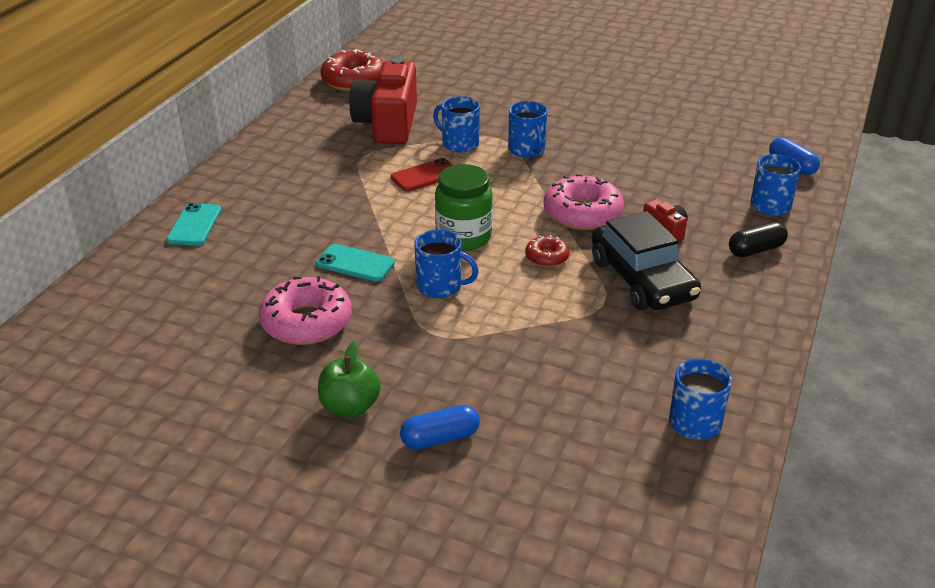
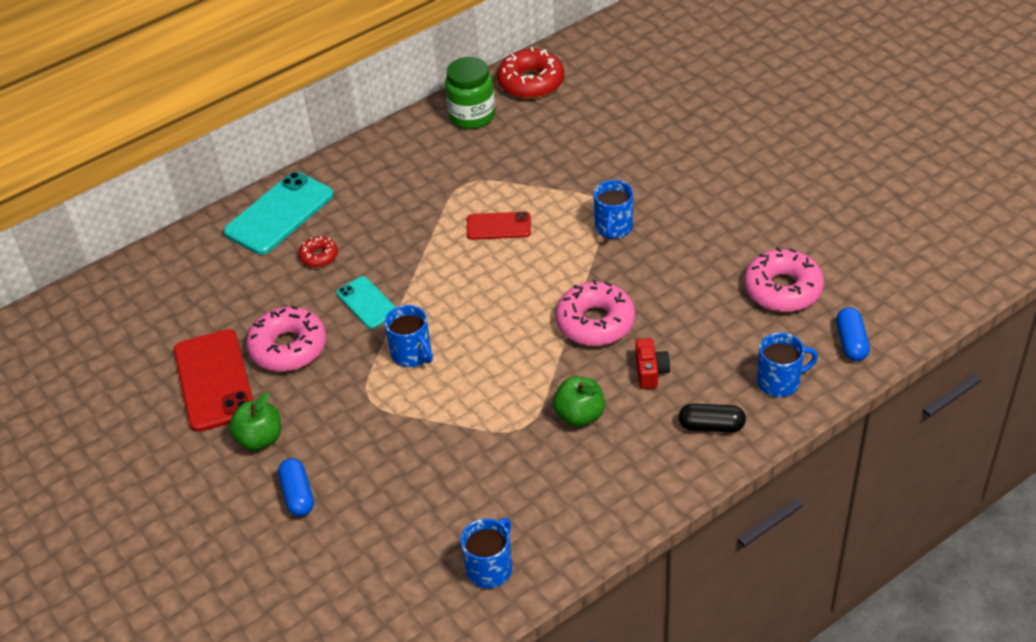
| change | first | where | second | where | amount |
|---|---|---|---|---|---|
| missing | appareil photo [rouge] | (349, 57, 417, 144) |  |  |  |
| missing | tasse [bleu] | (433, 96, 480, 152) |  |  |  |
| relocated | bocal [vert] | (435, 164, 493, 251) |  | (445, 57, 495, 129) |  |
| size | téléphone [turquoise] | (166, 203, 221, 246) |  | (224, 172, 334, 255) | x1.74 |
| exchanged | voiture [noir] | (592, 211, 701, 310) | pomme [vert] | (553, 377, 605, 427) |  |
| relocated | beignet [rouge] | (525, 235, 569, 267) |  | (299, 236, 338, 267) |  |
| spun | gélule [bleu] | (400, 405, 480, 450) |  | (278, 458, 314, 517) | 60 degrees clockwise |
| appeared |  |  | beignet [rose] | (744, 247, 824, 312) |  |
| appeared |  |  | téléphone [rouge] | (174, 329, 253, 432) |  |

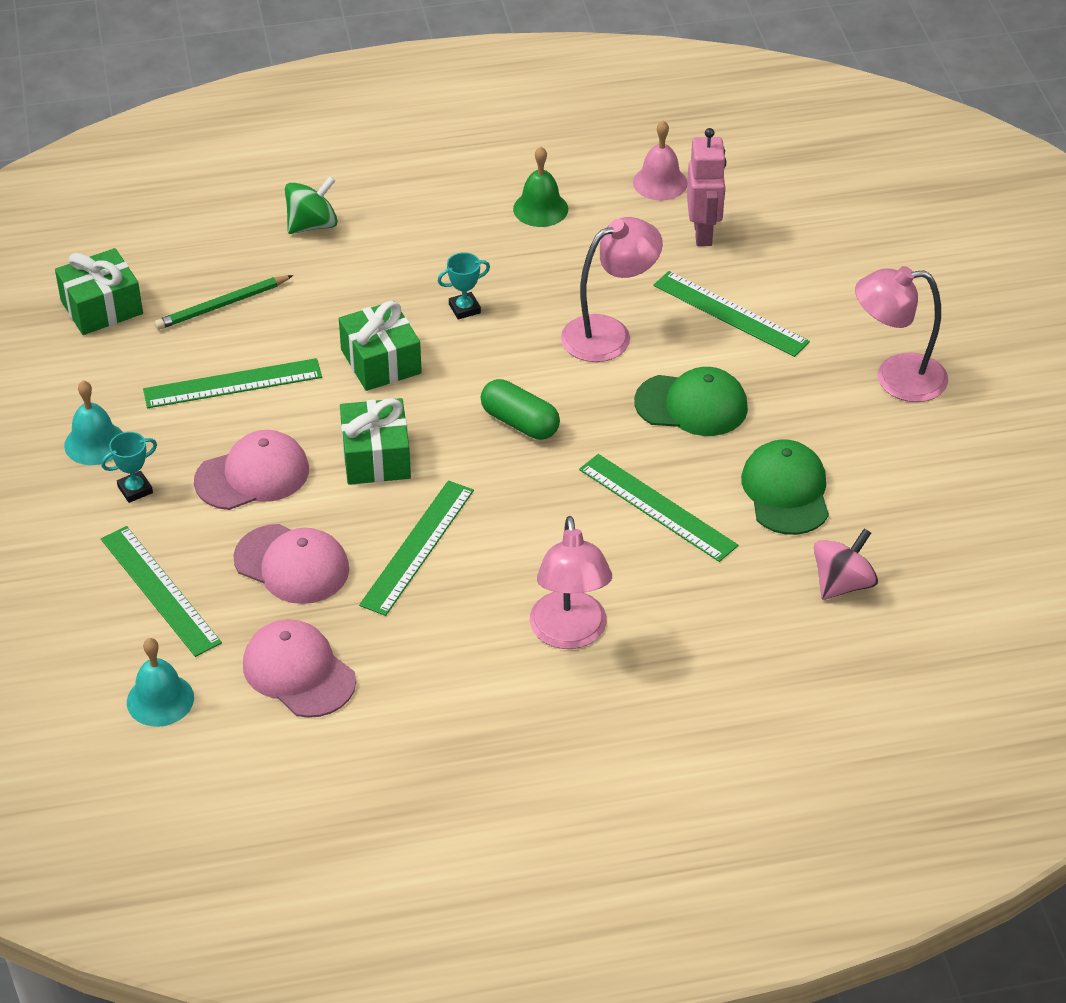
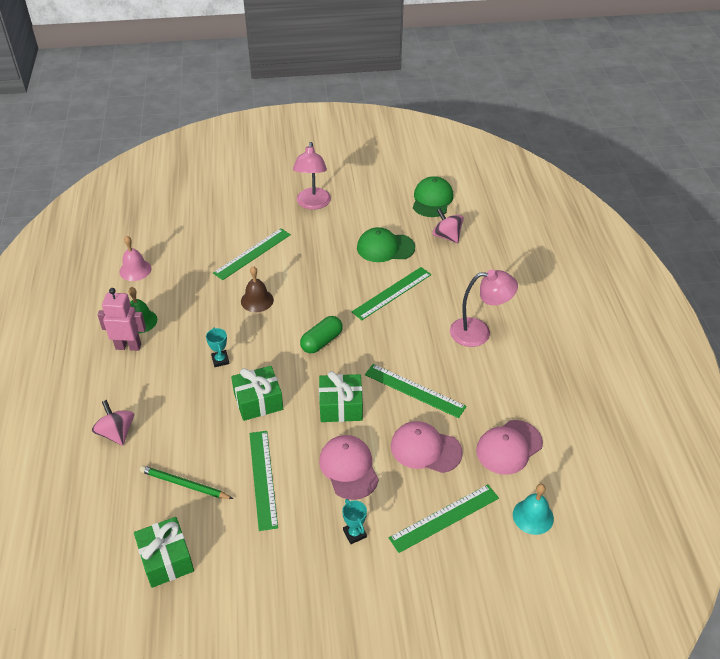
| change | first | where | second | where | amount |
|---|---|---|---|---|---|
| relocated | robot [rose] | (687, 128, 726, 246) |  | (98, 288, 146, 351) |  |
| colour | toupie [vert] | (285, 176, 338, 234) | toupie [rose] | (92, 400, 134, 446) |  |
| exchanged | lampe [rose] | (561, 217, 663, 362) | cloche [marron] | (241, 266, 274, 312) |  |
| spun | crayon [vert] | (154, 275, 293, 330) |  | (140, 465, 233, 499) | 135 degrees clockwise |
| relocated | casquette [vert] | (634, 367, 748, 436) |  | (413, 176, 454, 217) |  |
| missing | cloche [turquoise] | (64, 380, 123, 465) |  |  |  |
| spun | casquette [rose] | (233, 524, 349, 604) |  | (391, 421, 463, 473) | 105 degrees counterclockwise |

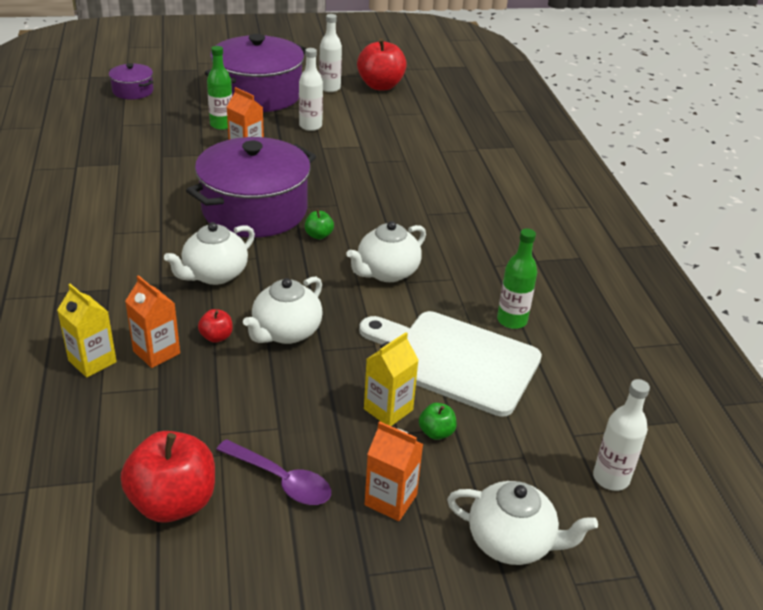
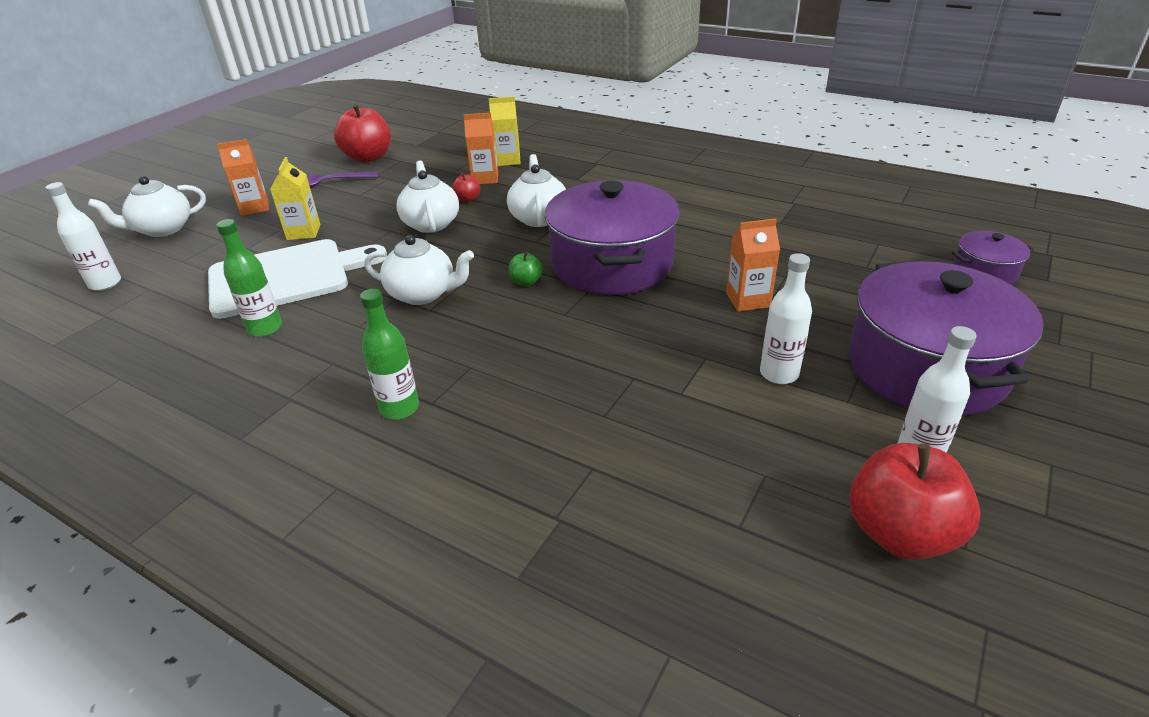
| change | first | where | second | where | amount |
|---|---|---|---|---|---|
| relocated | bouteille [vert] | (207, 46, 232, 130) |  | (360, 289, 419, 420) |  |
| spun | théière [blanc] | (346, 221, 426, 282) |  | (364, 235, 474, 305) | 105 degrees clockwise |
| missing | pomme [vert] | (419, 403, 457, 440) |  |  |  |

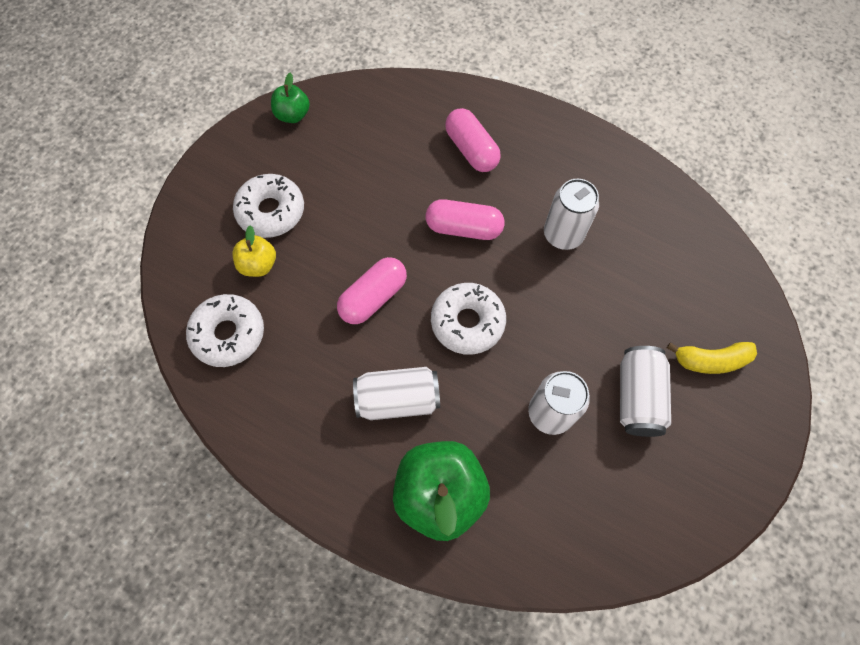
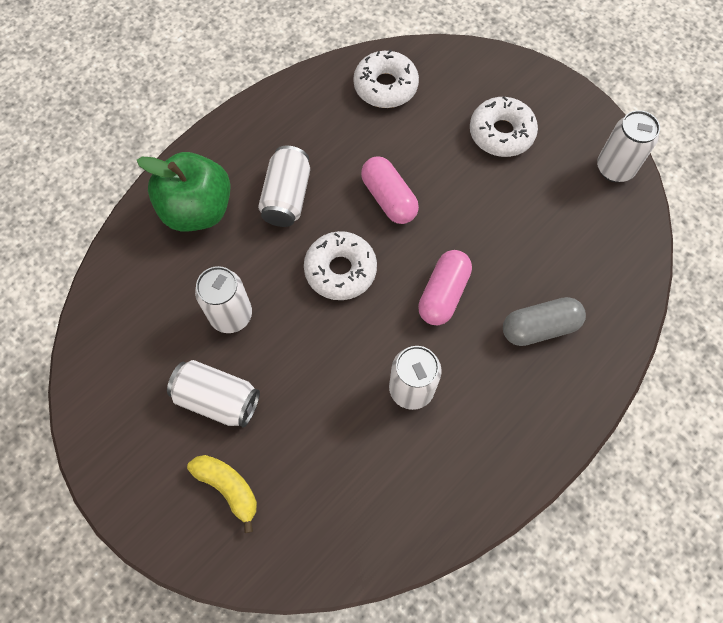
| change | first | where | second | where | amount |
|---|---|---|---|---|---|
| exchanged | pomme [vert] | (271, 73, 310, 123) | canette [blanc] | (597, 110, 660, 182) |  |
| colour | gélule [rose] | (445, 108, 501, 172) | gélule [gris] | (503, 297, 586, 346) |  |
| missing | pomme [jaune] | (233, 225, 276, 277) |  |  |  |
| spun | banane [jaune] | (667, 342, 757, 374) |  | (187, 455, 257, 533) | 120 degrees clockwise |

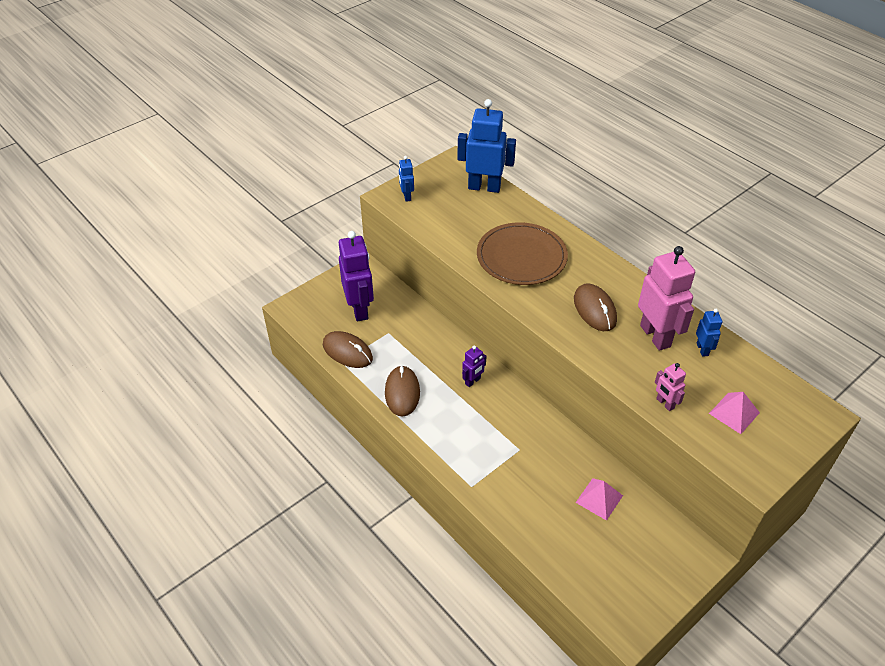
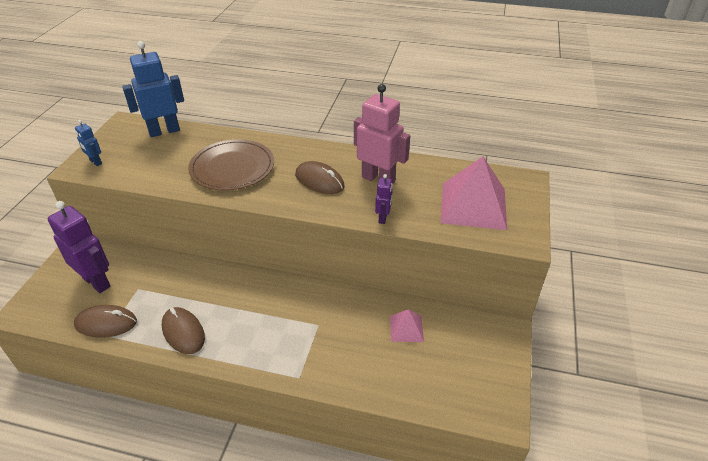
| change | first | where | second | where | amount |
|---|---|---|---|---|---|
| missing | robot [bleu] | (696, 309, 722, 357) |  |  |  |
| relocated | robot [violet] | (462, 346, 486, 387) |  | (375, 174, 393, 224) |  |
| missing | robot [rose] | (655, 363, 686, 411) |  |  |  |
| size | pyramide [rose] | (709, 392, 760, 434) |  | (441, 157, 507, 230) | x2.03 |

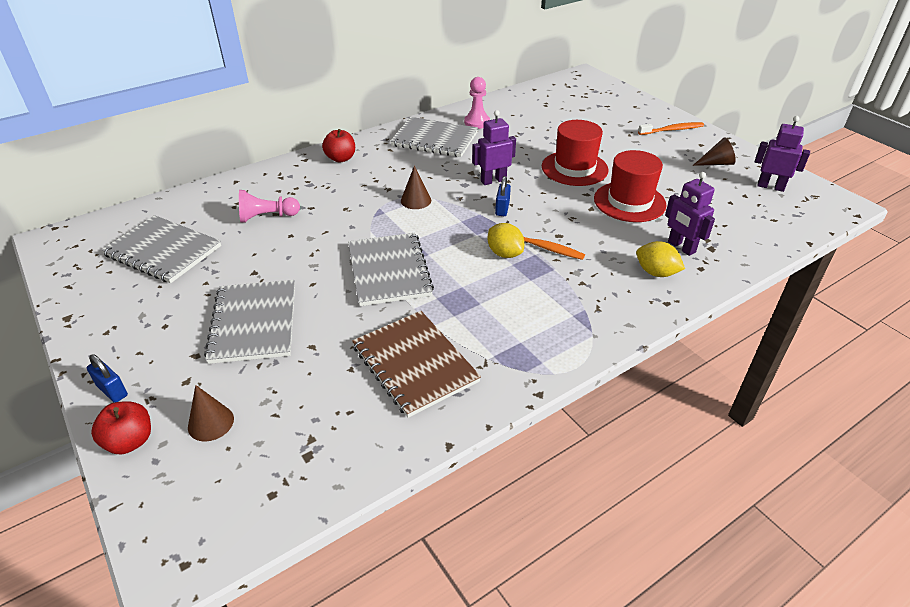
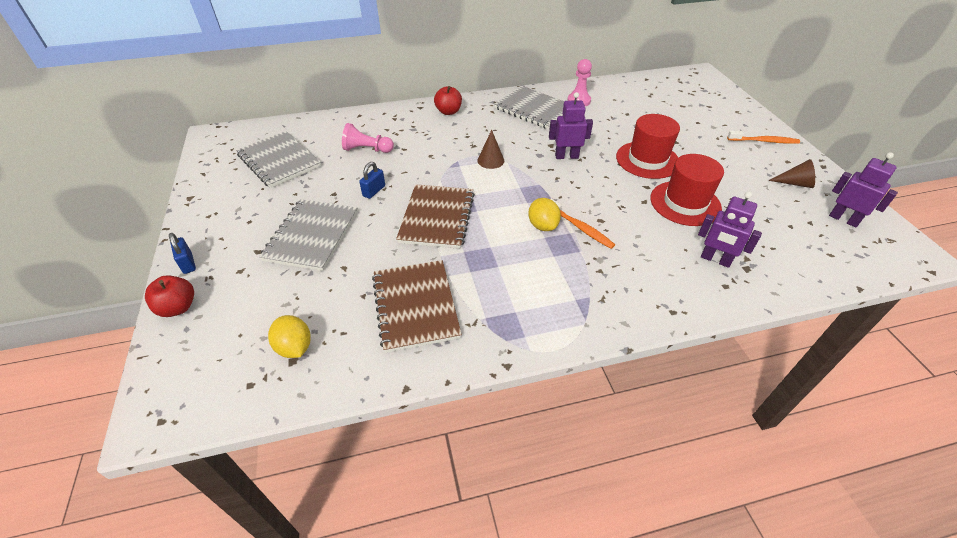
| change | first | where | second | where | amount |
|---|---|---|---|---|---|
| spun | robot [violet] | (665, 172, 715, 256) |  | (698, 192, 762, 268) | 45 degrees counterclockwise |
| relocated | cadenas [bleu] | (495, 176, 511, 216) |  | (359, 162, 385, 199) |  |
| colour | carnet [gris] | (348, 233, 434, 306) | carnet [marron] | (396, 184, 475, 249) |  |
| relocated | citron [jaune] | (636, 241, 685, 277) |  | (268, 315, 311, 358) |  |
| missing | cône [marron] | (188, 385, 234, 441) |  |  |  |

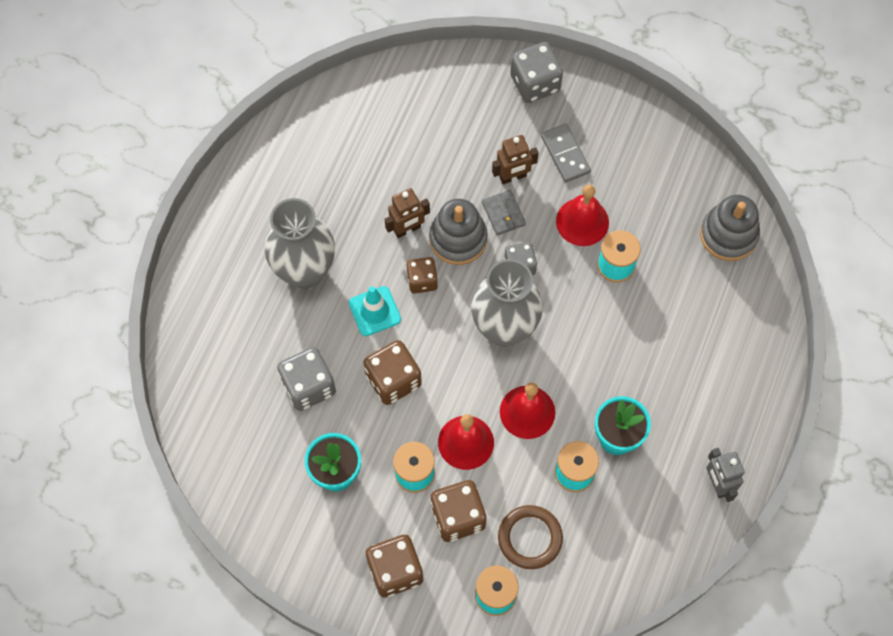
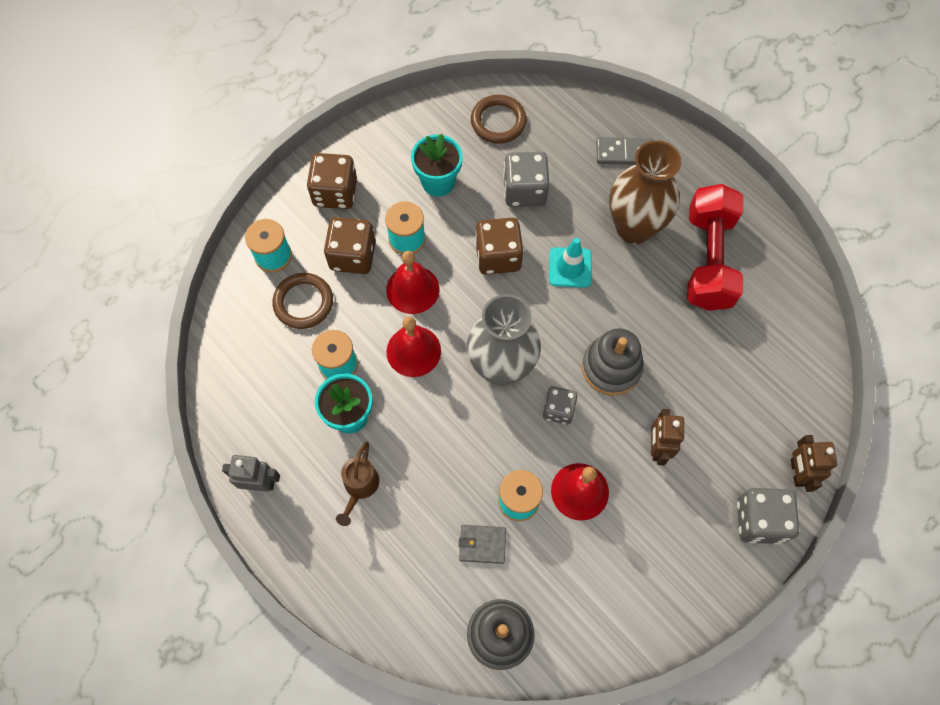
| change | first | where | second | where | amount |
|---|---|---|---|---|---|
| relocated | domino [gris] | (541, 123, 591, 182) |  | (596, 137, 653, 165) |  |
| relocated | robot [marron] | (385, 188, 430, 238) |  | (791, 435, 837, 492) |  |
| relocated | portefeuille [gris] | (482, 190, 526, 236) |  | (459, 525, 506, 564) |  |
| colour | vase [gris] | (265, 198, 335, 289) | vase [marron] | (609, 140, 681, 244) |  |
| missing | dé [marron] | (407, 257, 438, 294) |  |  |  |
| appeared |  |  | anneau [marron] | (471, 95, 526, 143) |  |
| appeared |  |  | haltère [rouge] | (687, 184, 743, 311) |  |
| appeared |  |  | arrosoir [marron] | (336, 442, 379, 526) |  |

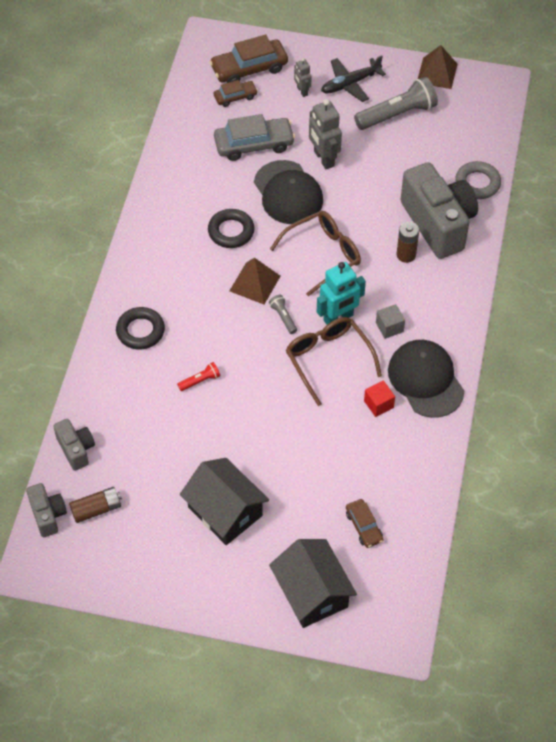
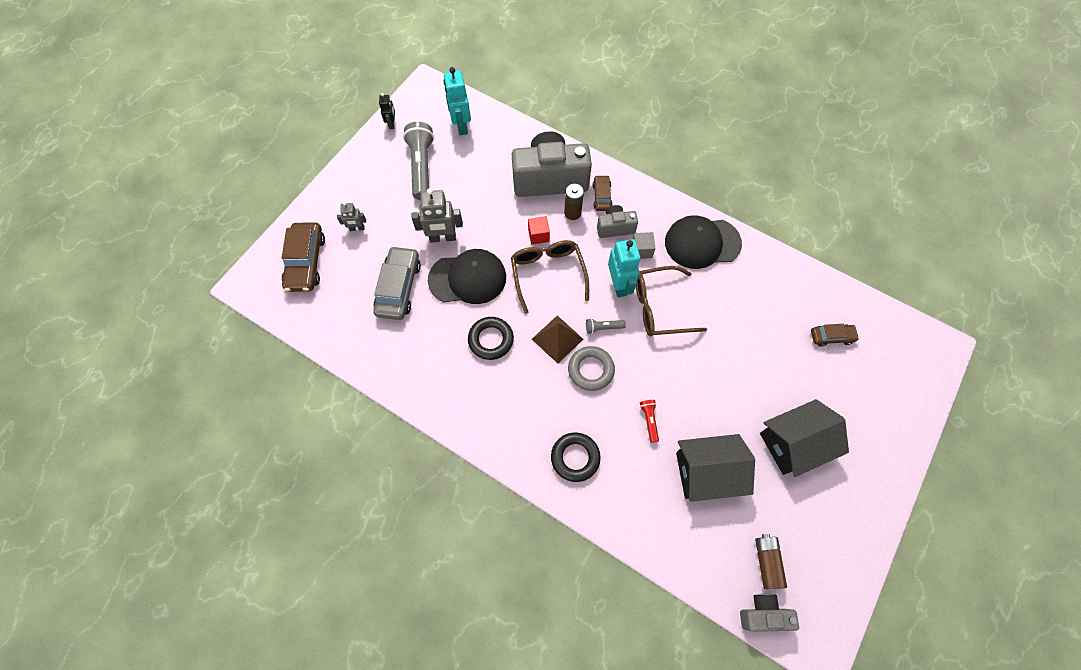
| change | first | where | second | where | amount |
|---|---|---|---|---|---|
| exchanged | pyramide [marron] | (418, 45, 457, 89) | robot [noir] | (379, 93, 395, 129) |  |
| missing | avion [noir] | (321, 55, 386, 102) |  |  |  |
| relocated | voiture [marron] | (214, 80, 258, 107) |  | (593, 175, 613, 211) |  |
| relocated | anneau [gris] | (455, 161, 501, 199) |  | (568, 346, 615, 391) |  |
| relocated | cube [rouge] | (364, 380, 395, 417) |  | (528, 216, 550, 245) |  |
| relocated | appareil photo [gris] | (53, 419, 95, 471) |  | (597, 205, 638, 238) |  |
| relocated | maison [noir] | (269, 539, 357, 628) |  | (676, 434, 755, 502) |  |
| appeared |  |  | robot [turquoise] | (443, 67, 471, 135) |  |

